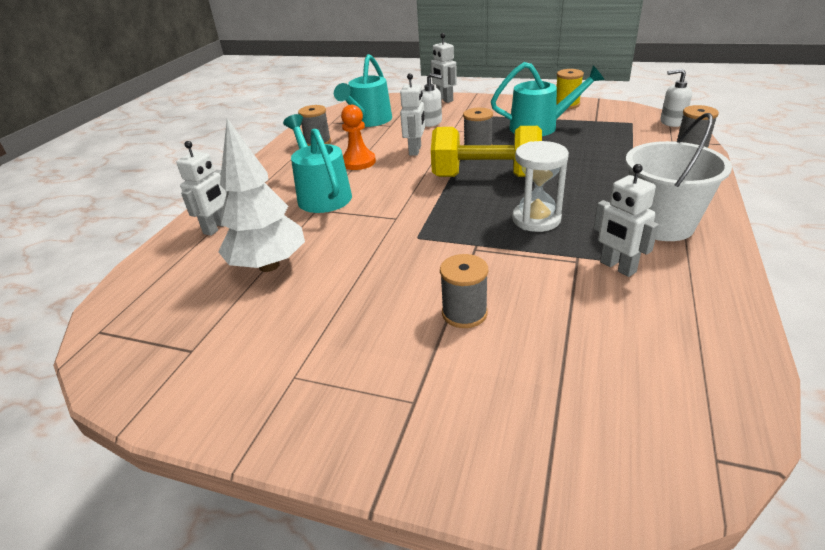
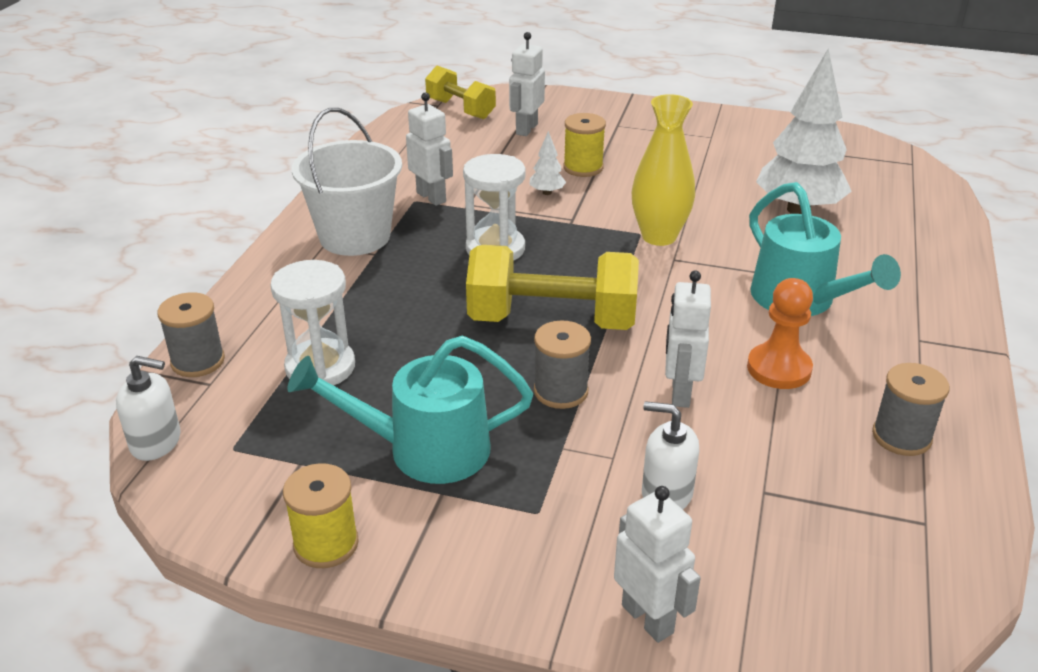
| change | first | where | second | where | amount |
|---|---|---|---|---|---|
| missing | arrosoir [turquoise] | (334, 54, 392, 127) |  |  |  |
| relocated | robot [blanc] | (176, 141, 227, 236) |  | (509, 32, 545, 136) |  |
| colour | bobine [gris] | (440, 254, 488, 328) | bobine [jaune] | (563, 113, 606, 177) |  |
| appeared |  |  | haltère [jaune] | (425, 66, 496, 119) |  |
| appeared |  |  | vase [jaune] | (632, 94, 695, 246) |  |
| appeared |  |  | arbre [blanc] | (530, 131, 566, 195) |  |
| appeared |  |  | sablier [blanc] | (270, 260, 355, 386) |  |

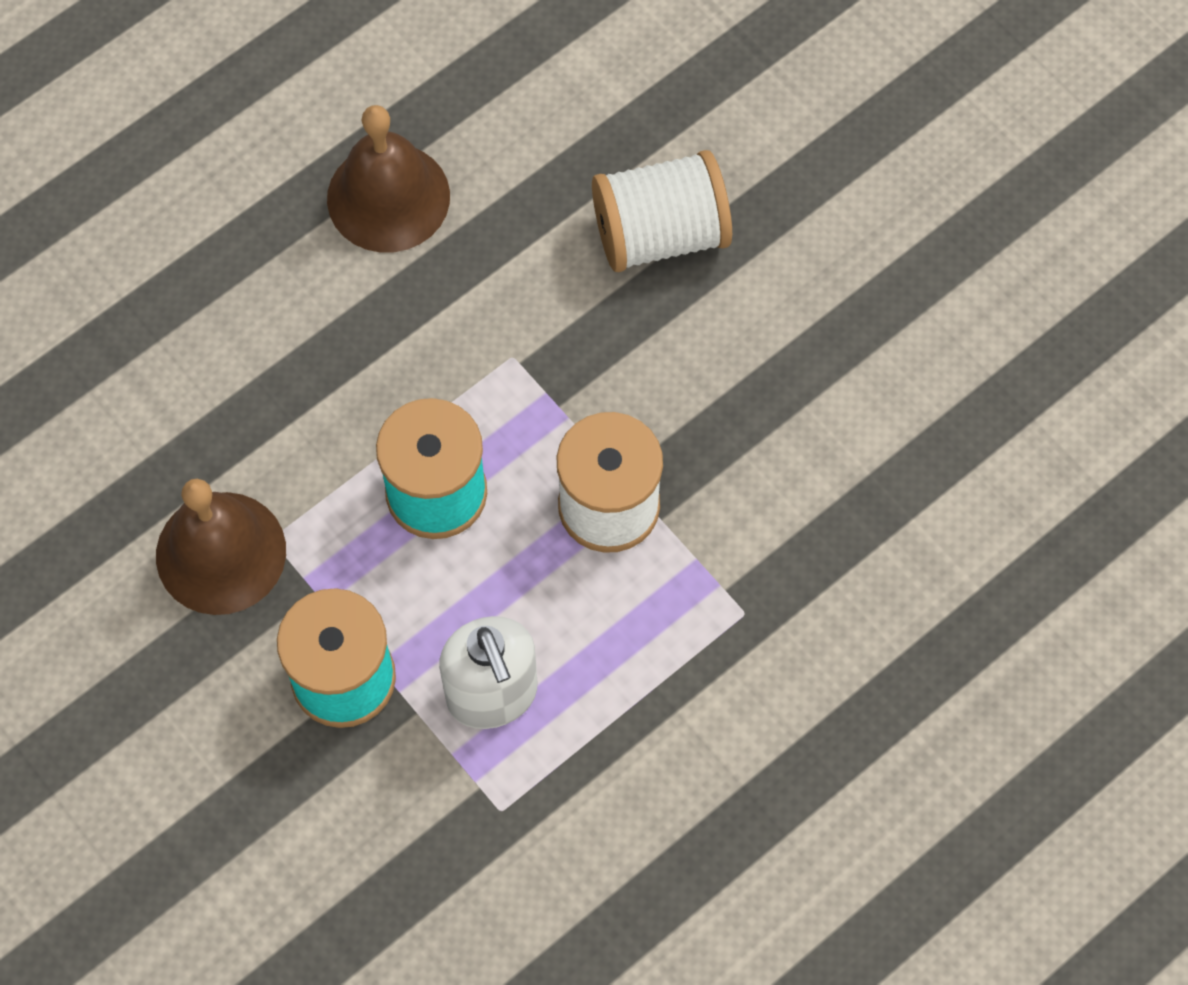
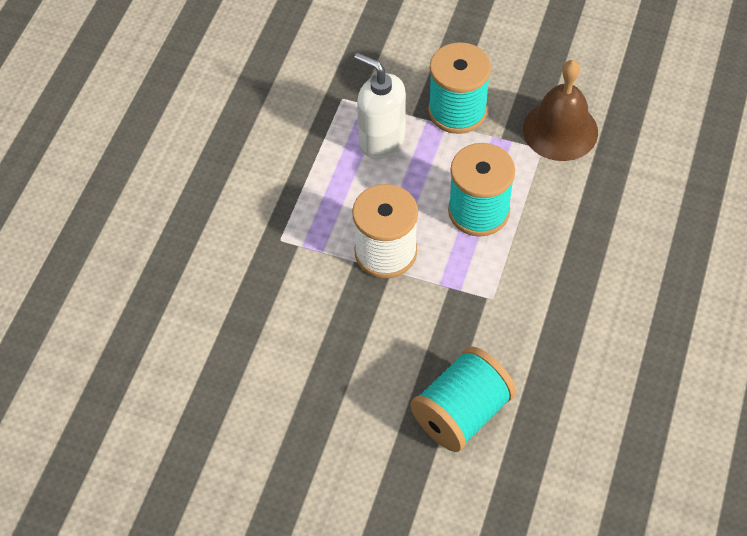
| change | first | where | second | where | amount |
|---|---|---|---|---|---|
| missing | cloche [marron] | (327, 105, 450, 252) |  |  |  |
| colour | bobine [blanc] | (592, 150, 732, 272) | bobine [turquoise] | (411, 347, 516, 452) |  |

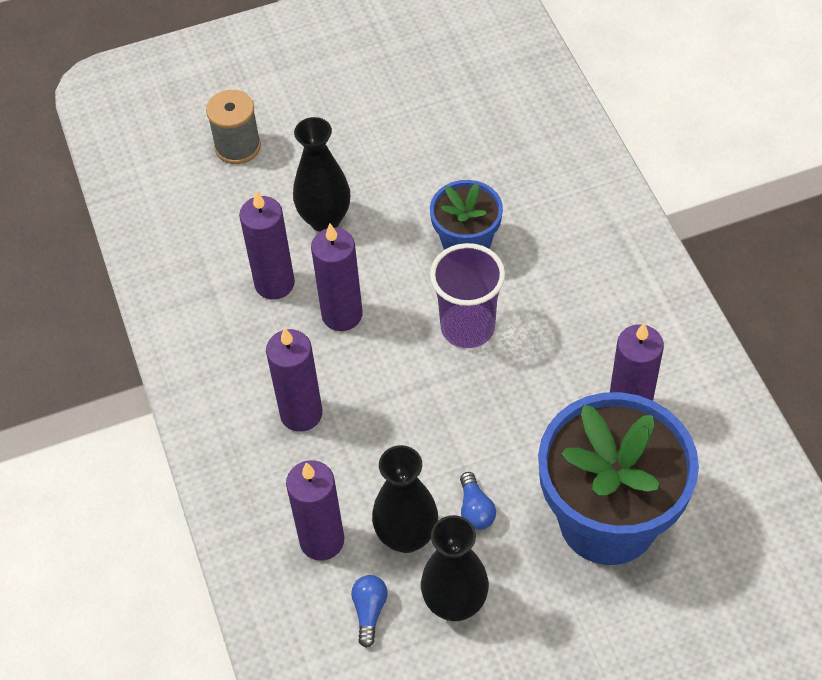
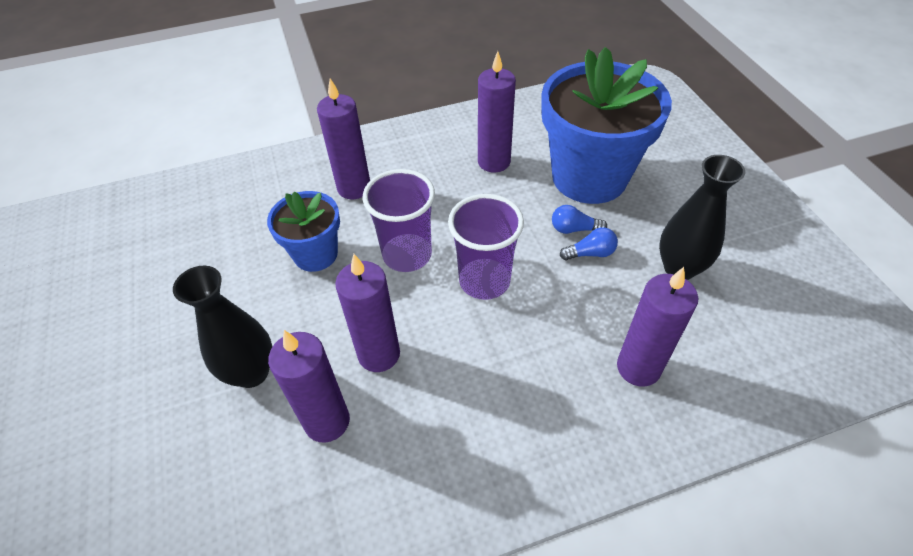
| change | first | where | second | where | amount |
|---|---|---|---|---|---|
| missing | bobine [gris] | (206, 90, 261, 164) |  |  |  |
| relocated | bougie [violet] | (266, 327, 323, 432) |  | (317, 78, 370, 199) |  |
| missing | vase [noir] | (372, 445, 438, 553) |  |  |  |
| relocated | ampoule [bleu] | (351, 575, 388, 648) |  | (552, 205, 607, 234) |  |
| appeared |  |  | gobelet [violet] | (448, 194, 524, 300) |  |

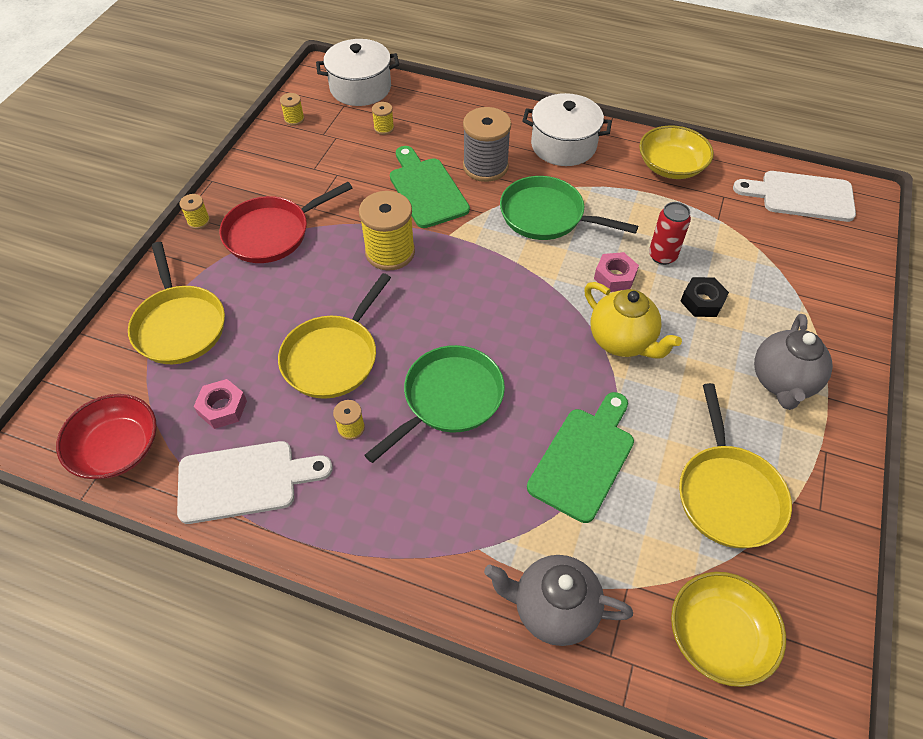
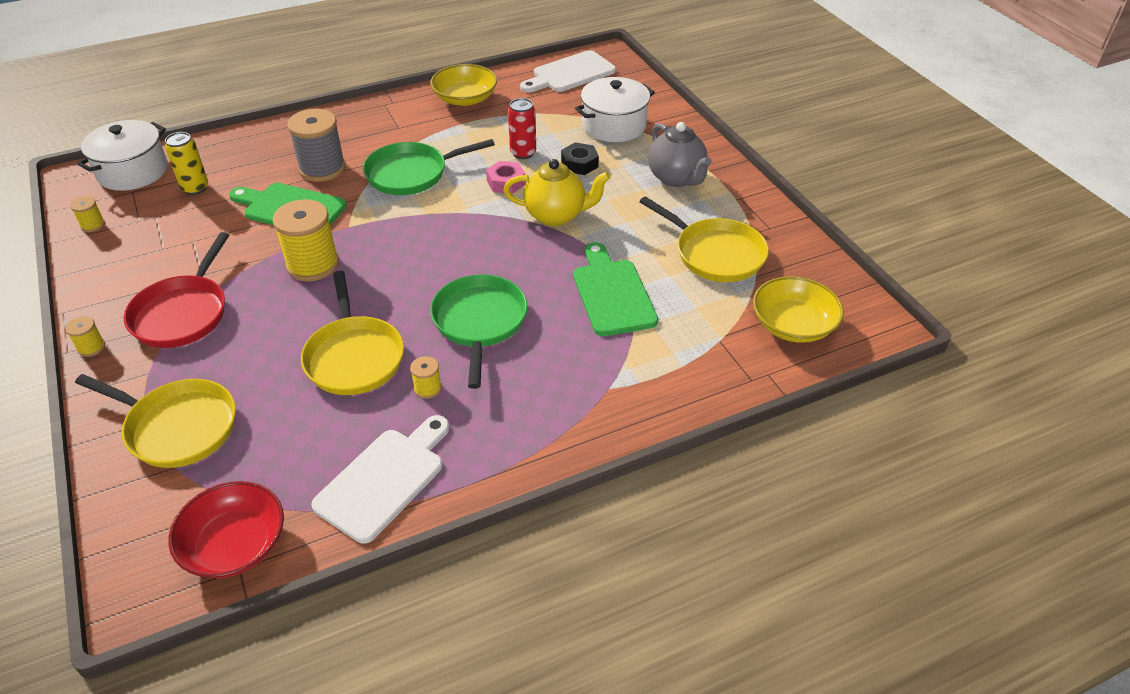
| change | first | where | second | where | amount |
|---|---|---|---|---|---|
| relocated | marmite [blanc] | (522, 93, 612, 166) |  | (575, 77, 655, 142) |  |
| exchanged | bobine [jaune] | (372, 102, 394, 135) | canette [jaune] | (165, 132, 208, 195) |  |
| missing | écrou [rose] | (194, 379, 247, 429) |  |  |  |
| missing | théière [gris] | (484, 555, 633, 646) |  |  |  |

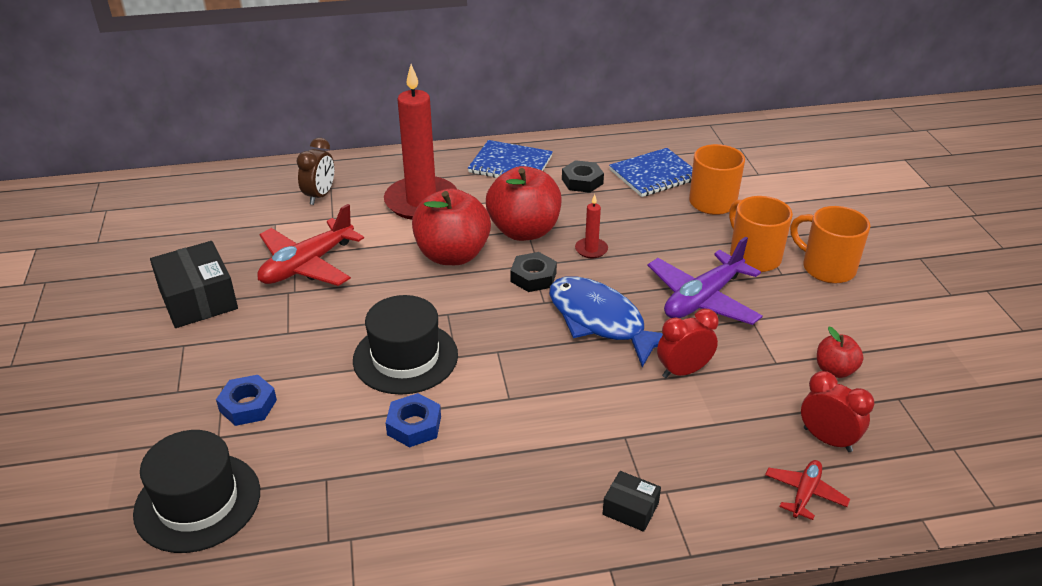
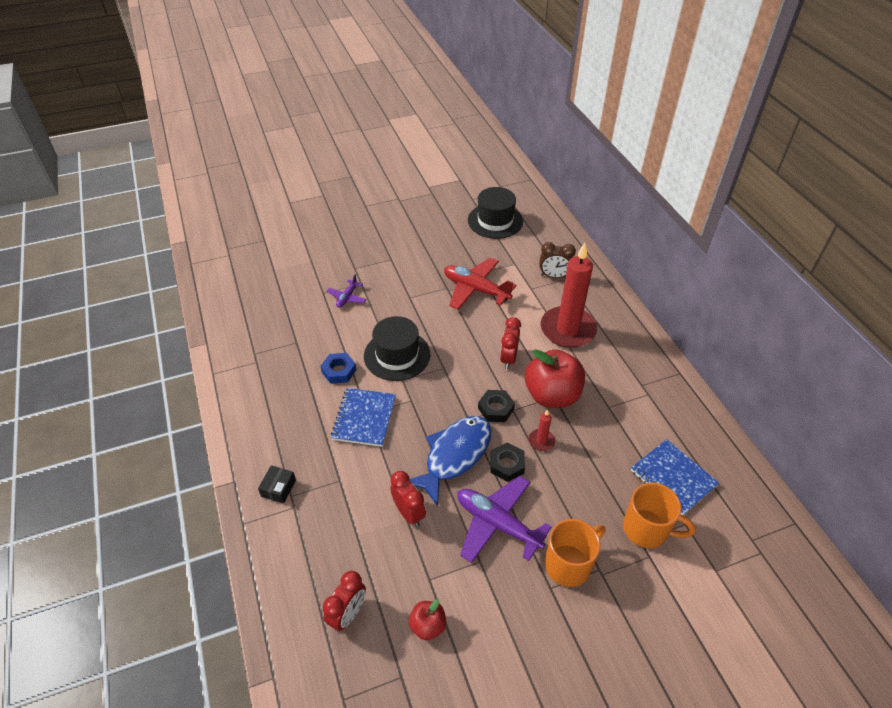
| change | first | where | second | where | amount |
|---|---|---|---|---|---|
| relocated | carnet [bleu] | (468, 140, 553, 178) |  | (331, 388, 396, 447) |  |
| relocated | écrou [noir] | (562, 160, 604, 193) |  | (490, 443, 525, 482) |  |
| exchanged | pomme [rouge] | (412, 188, 491, 265) | réveil [rouge] | (500, 317, 521, 369) |  |
| missing | tasse [orange] | (790, 206, 870, 283) |  |  |  |
| missing | boîte [noir] | (150, 241, 238, 328) |  |  |  |
| exchanged | écrou [bleu] | (216, 375, 277, 426) | avion [violet] | (327, 274, 367, 308) |  |
| relocated | chapeau [noir] | (133, 430, 260, 553) |  | (468, 187, 523, 239) |  |
| missing | avion [rouge] | (765, 460, 850, 520) |  |  |  |

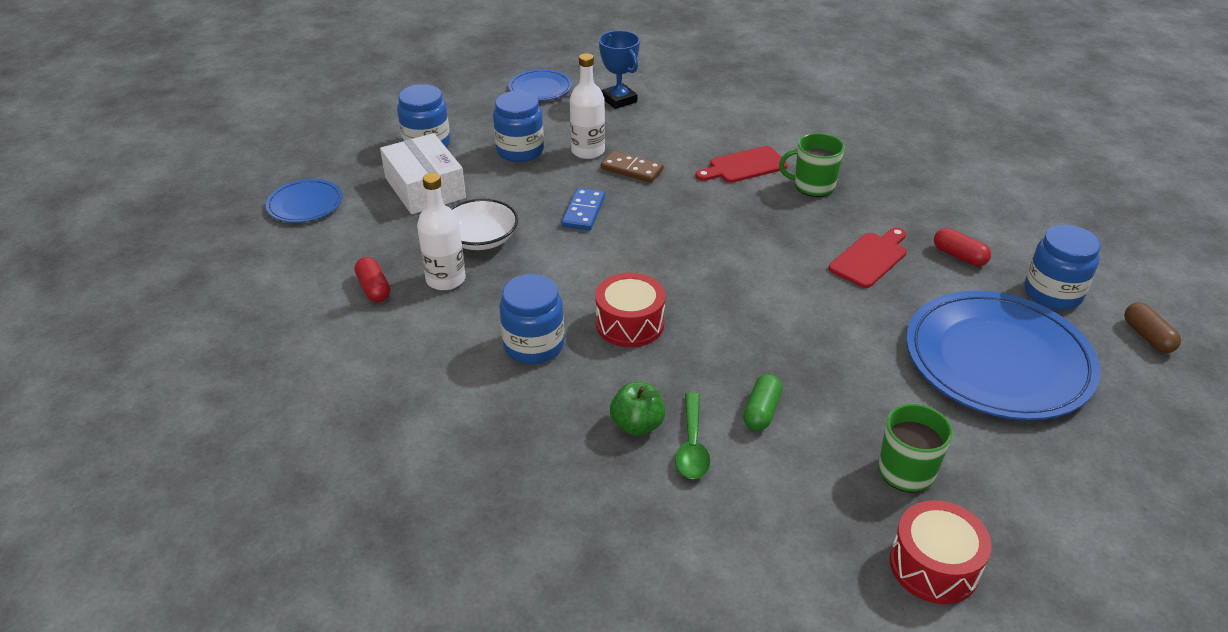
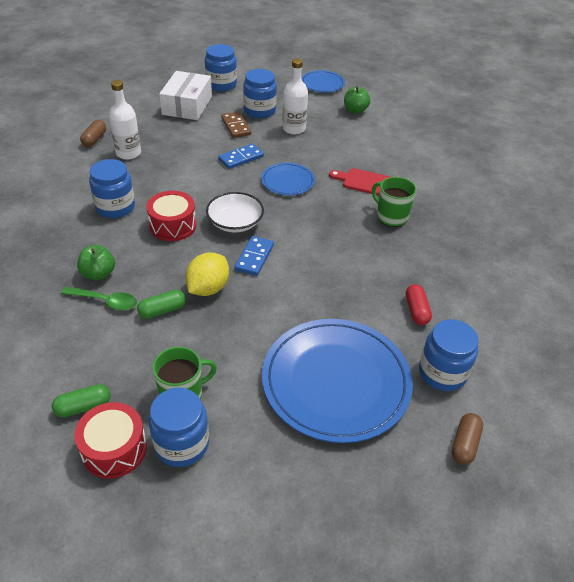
| change | first | where | second | where | amount |
|---|---|---|---|---|---|
| exchanged | trophée [bleu] | (599, 31, 640, 109) | pomme [vert] | (344, 86, 371, 114) |  |
| relocated | domino [marron] | (601, 151, 664, 183) |  | (221, 112, 251, 138) |  |
| relocated | assiette [bleu] | (266, 179, 342, 223) |  | (261, 163, 315, 196) |  |
| relocated | bol [blanc] | (451, 199, 518, 250) |  | (206, 192, 264, 233) |  |
| missing | planche à découper [rouge] | (828, 227, 907, 288) |  |  |  |
| colour | gélule [rouge] | (355, 257, 390, 302) | gélule [marron] | (80, 120, 106, 147) |  |
| spun | cuillère [vert] | (675, 393, 711, 479) |  | (61, 287, 137, 311) | 120 degrees counterclockwise |
| appeared |  |  | domino [bleu] | (235, 236, 274, 276) |  |
| appeared |  |  | citron [jaune] | (185, 253, 229, 296) |  |
| appeared |  |  | gélule [vert] | (52, 384, 110, 417) |  |
| appeared |  |  | bocal [bleu] | (148, 388, 209, 467) |  |

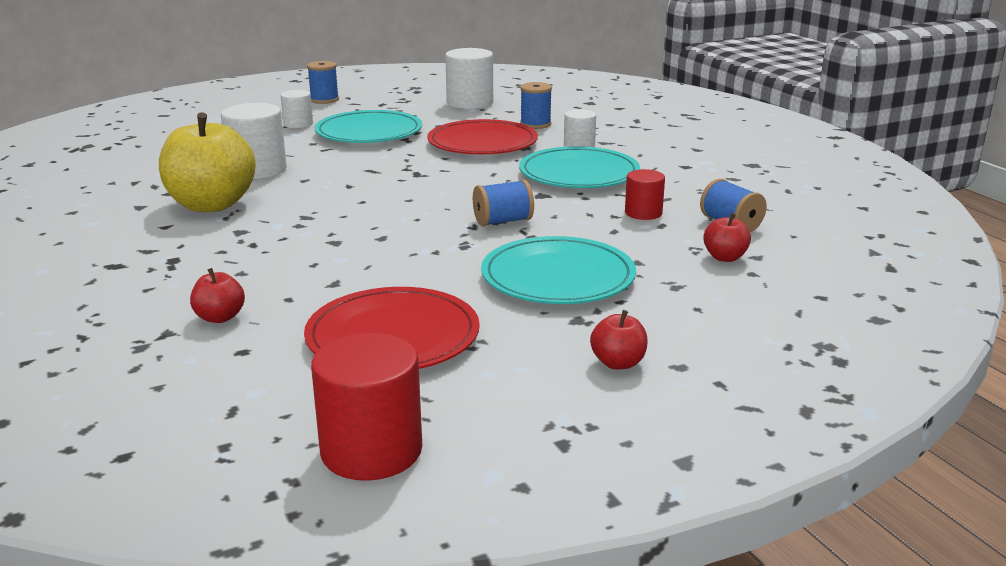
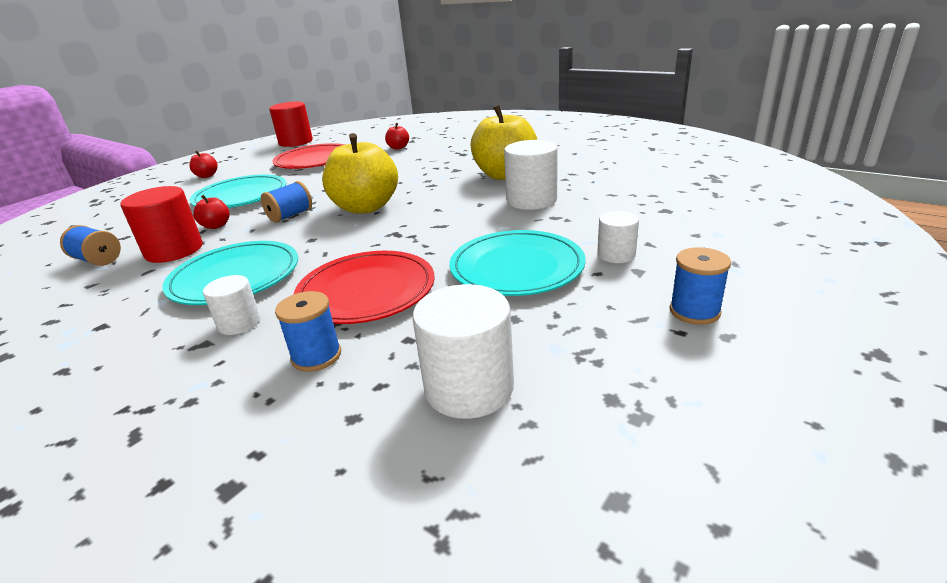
| change | first | where | second | where | amount |
|---|---|---|---|---|---|
| size | cylindre [rouge] | (625, 169, 665, 220) |  | (120, 186, 203, 263) | x1.71 |
| relocated | pomme [rouge] | (703, 213, 751, 262) |  | (193, 195, 230, 229) |  |
| appeared |  |  | pomme [jaune] | (322, 133, 398, 214) |  |

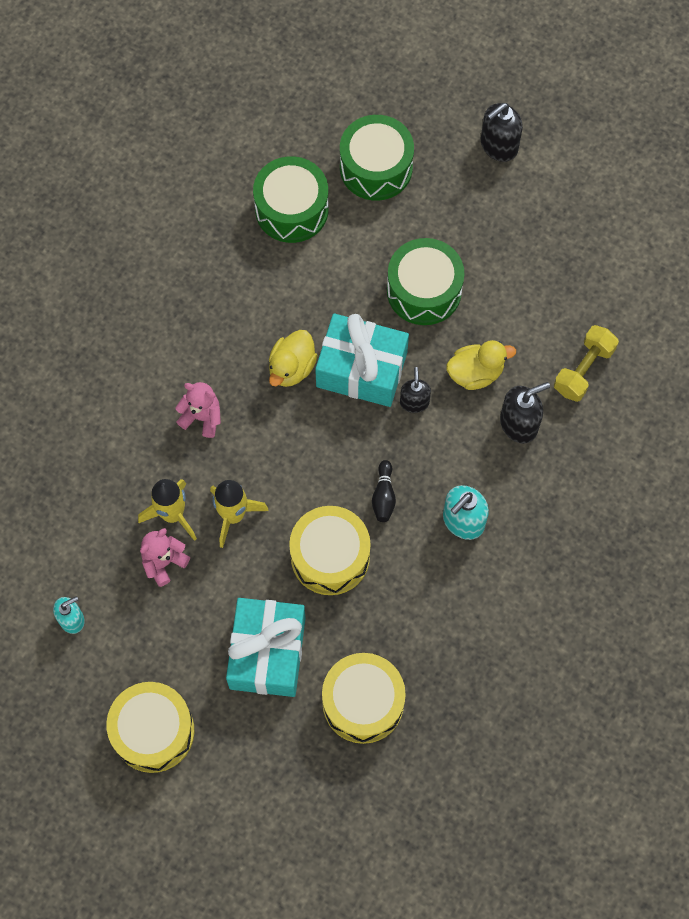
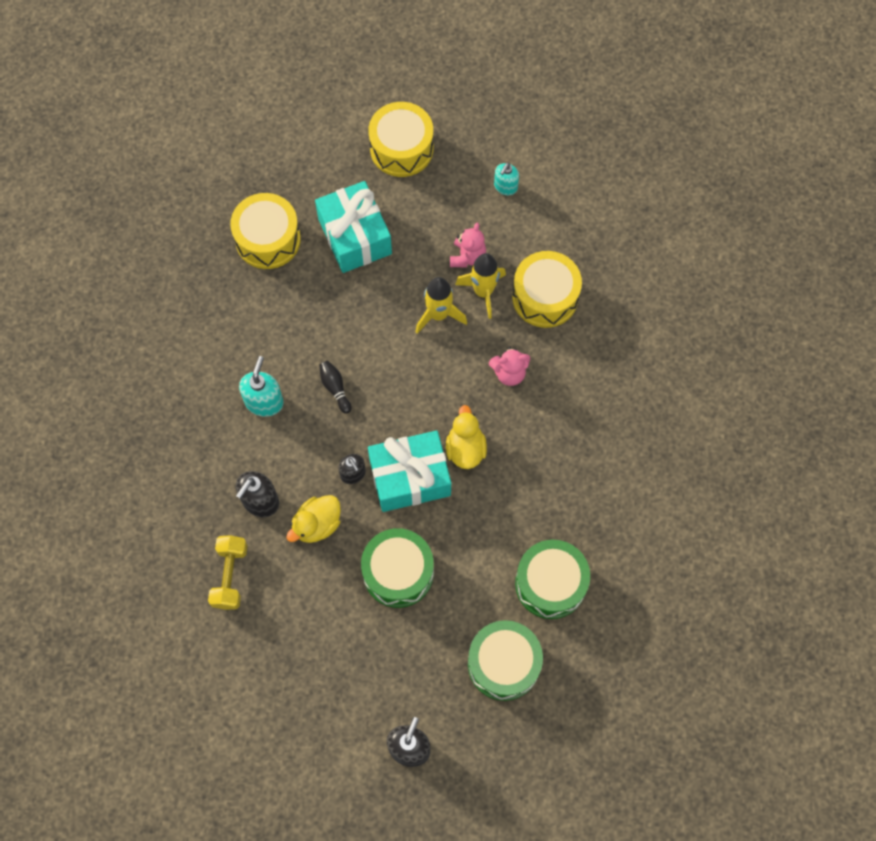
| change | first | where | second | where | amount |
|---|---|---|---|---|---|
| relocated | tambour [jaune] | (289, 506, 371, 595) |  | (512, 251, 582, 328) |  |

